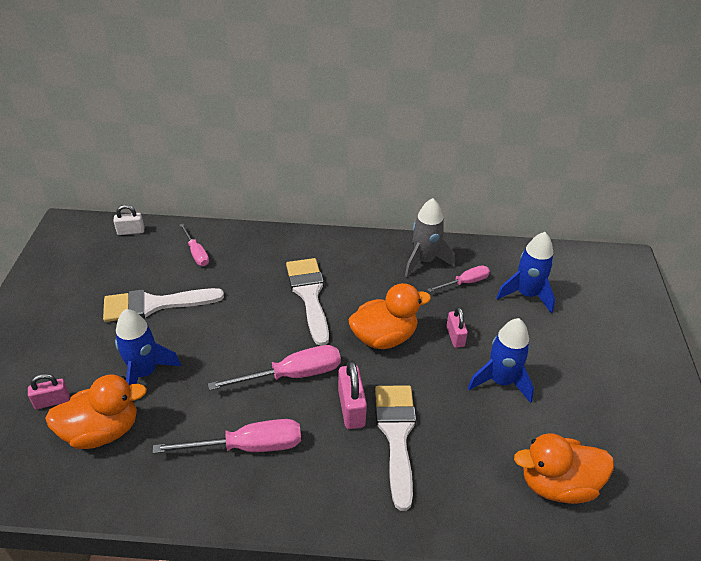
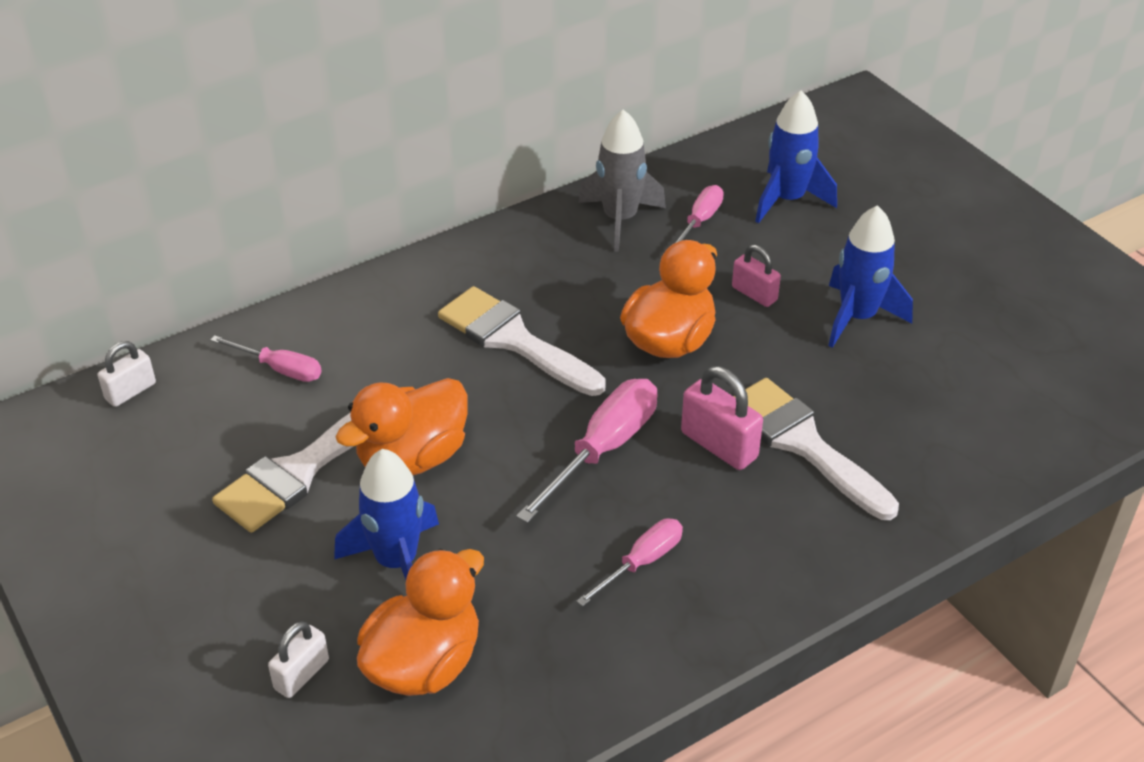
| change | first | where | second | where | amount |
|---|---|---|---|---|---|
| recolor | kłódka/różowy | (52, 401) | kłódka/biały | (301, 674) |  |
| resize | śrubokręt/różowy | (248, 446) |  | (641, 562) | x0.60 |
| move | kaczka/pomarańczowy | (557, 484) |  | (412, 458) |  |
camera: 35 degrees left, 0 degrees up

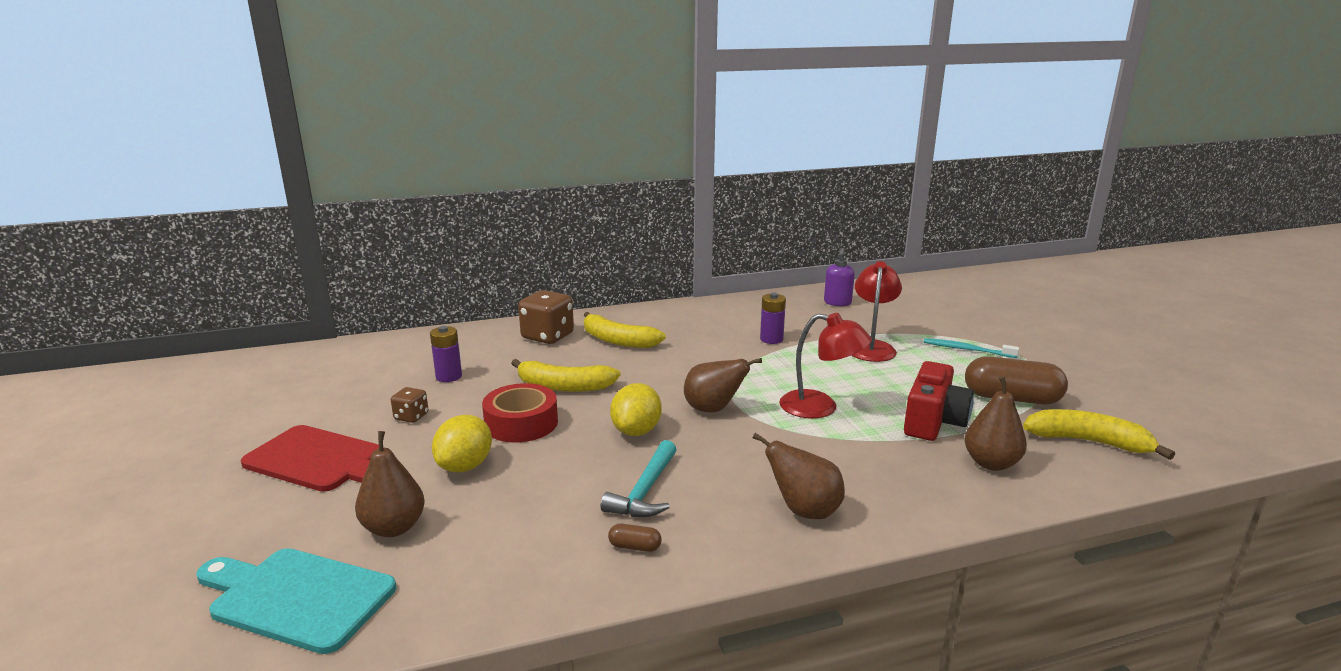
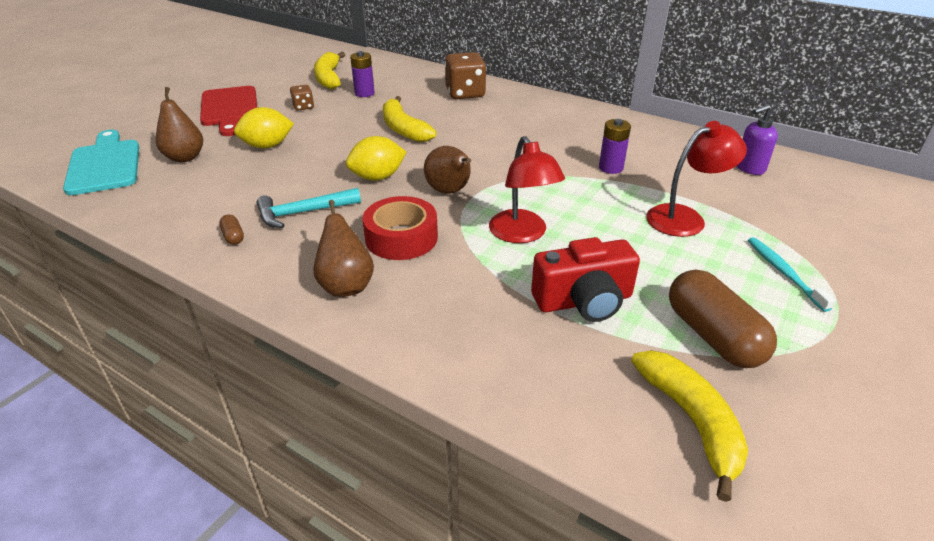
| change | first | where | second | where | amount |
|---|---|---|---|---|---|
| move | banan/żółty | (617, 341) |  | (329, 78) |  |
| delete | gruszka/brązowy | (991, 463) |  |  |  |
| move | taśma klejąca/czerwony | (521, 423) |  | (401, 238) |  |
camera: 50 degrees right, 15 degrees up

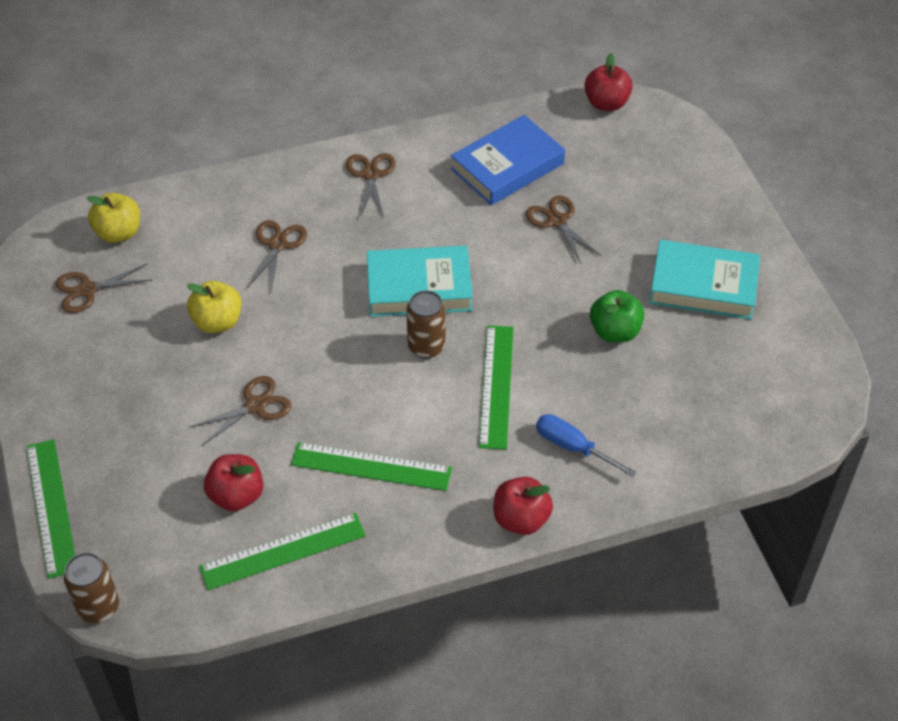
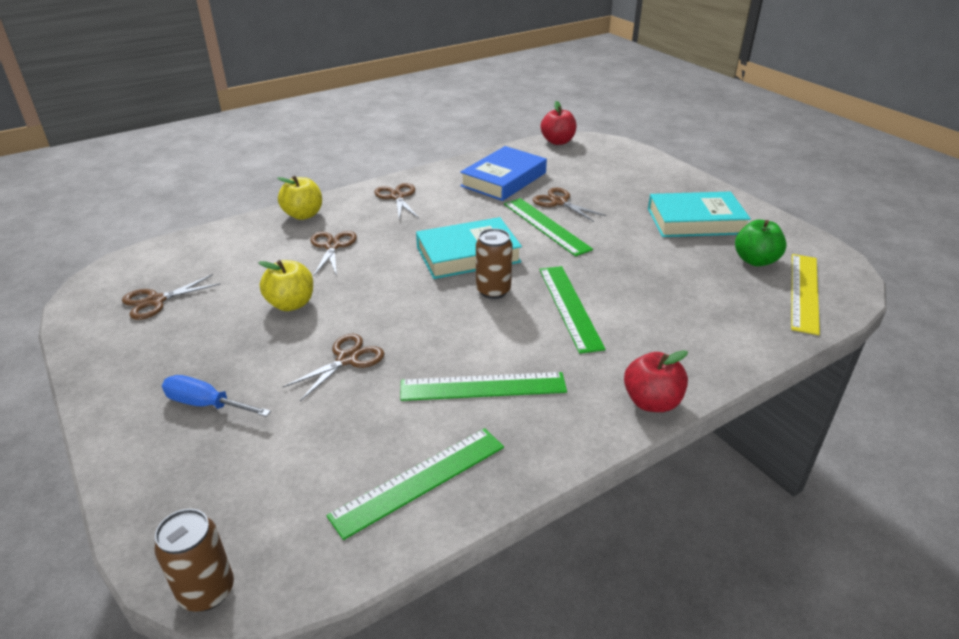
| change | first | where | second | where | amount |
|---|---|---|---|---|---|
| move | jabłko/żółty | (118, 233) |  | (303, 215) |  |
| move | jabłko/zielony | (615, 331) |  | (755, 260) |  |
| move | śrubokręt/niebieski | (573, 447) |  | (206, 404) |  |
| move | linijka/zielony | (51, 507) |  | (546, 226) |  |
| delete | jabłko/czerwony | (236, 496) |  |  |  |
| insert |  |  | linijka/żółty | (804, 292) |  |
camera: 15 degrees left, 15 degrees down

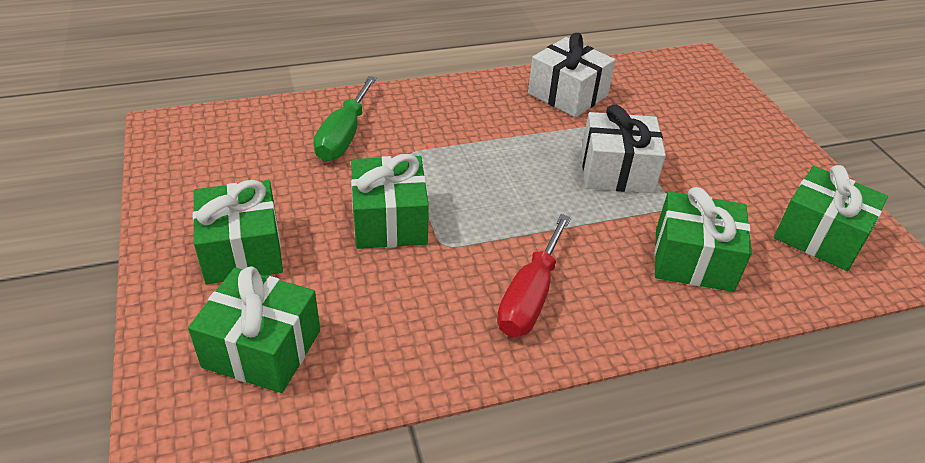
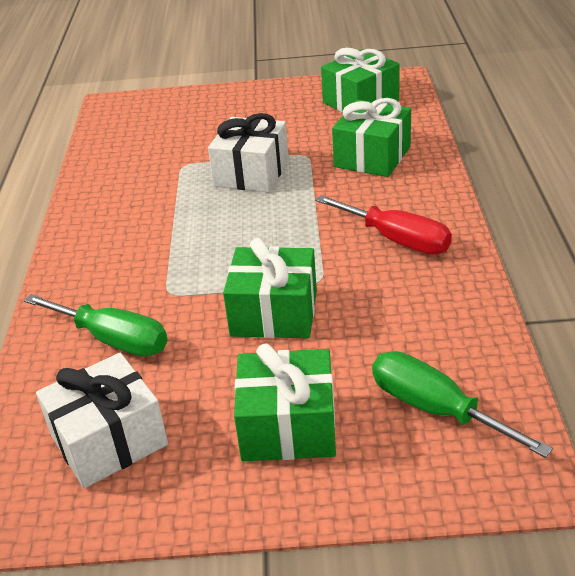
| change | first | where | second | where | amount |
|---|---|---|---|---|---|
| move | prezent/biały | (567, 94) |  | (109, 440) |  |
| replace | prezent/zielony | (262, 348) | śrubokręt/zielony | (435, 409) |  |
camera: 70 degrees left, 5 degrees down

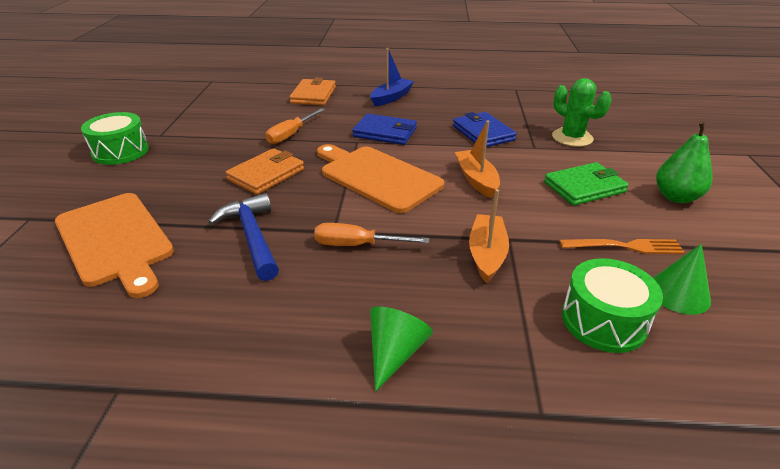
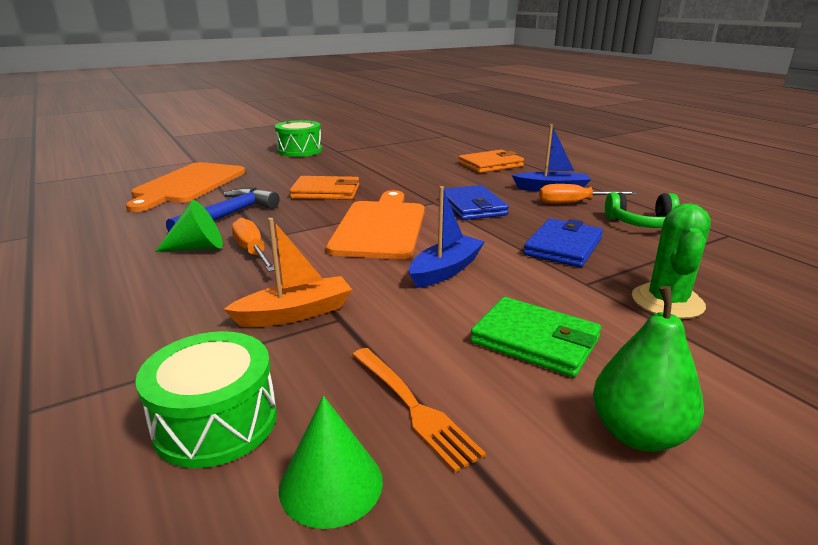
| change | first | where | second | where | amount |
|---|---|---|---|---|---|
| move | śrubokręt/pomarańczowy | (291, 135) |  | (574, 203) |  |
| recolor | łódka/pomarańczowy | (476, 179) | łódka/niebieski | (445, 270) |  |
| move | stożek/zielony | (395, 353) |  | (198, 247) |  |
| insert |  |  | słuchawki/zielony | (642, 223) |  |
camera: 55 degrees right, 10 degrees down

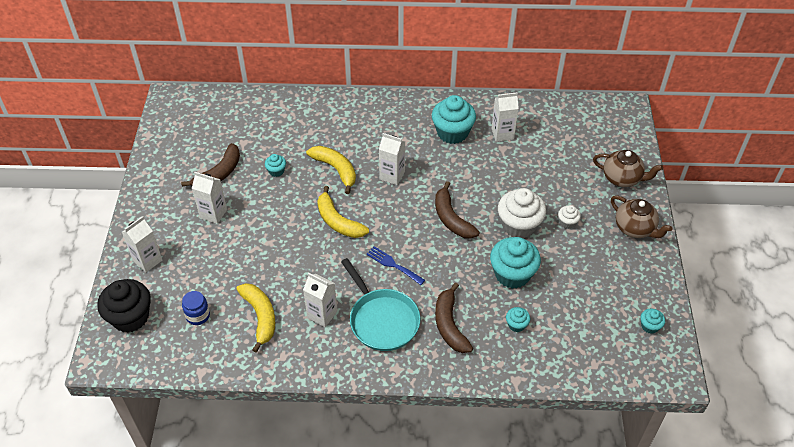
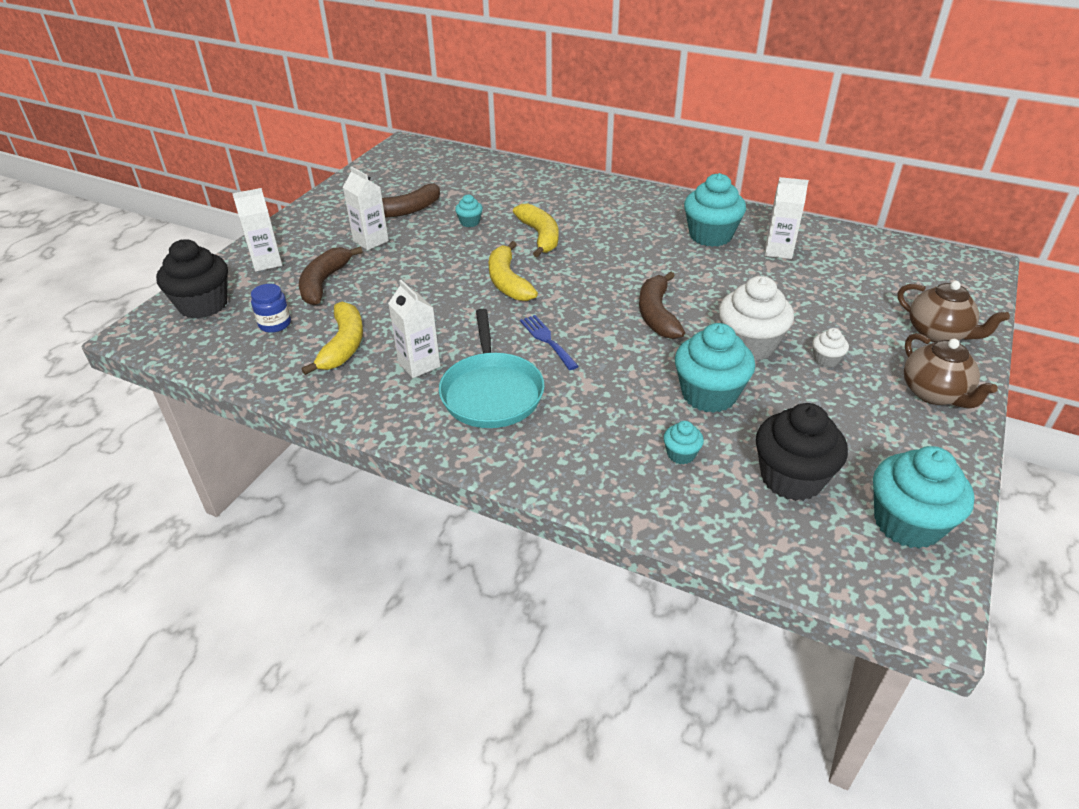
| change | first | where | second | where | amount |
|---|---|---|---|---|---|
| delete | karton mleka/biały | (392, 175) |  |  |  |
| move | banan/brązowy | (449, 325) |  | (324, 283) |  |
| resize | muffinka/turkusowy | (649, 326) |  | (907, 523) | x2.12 |
| insert |  |  | muffinka/czarny | (791, 478) |  |
camera: 25 degrees right, 10 degrees down

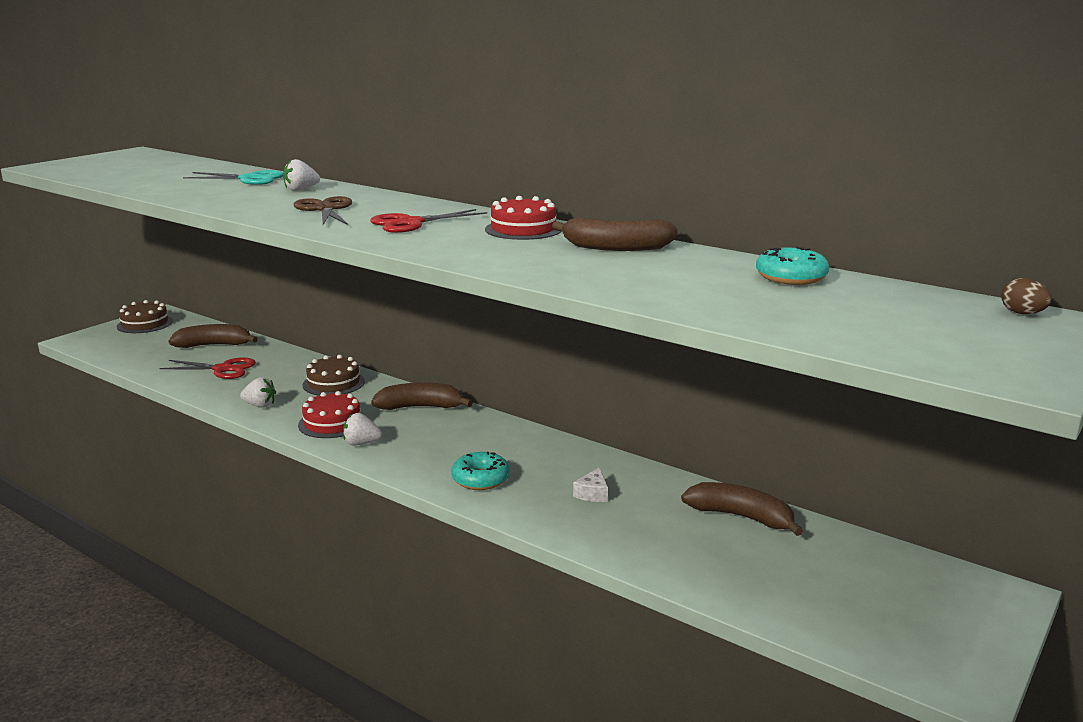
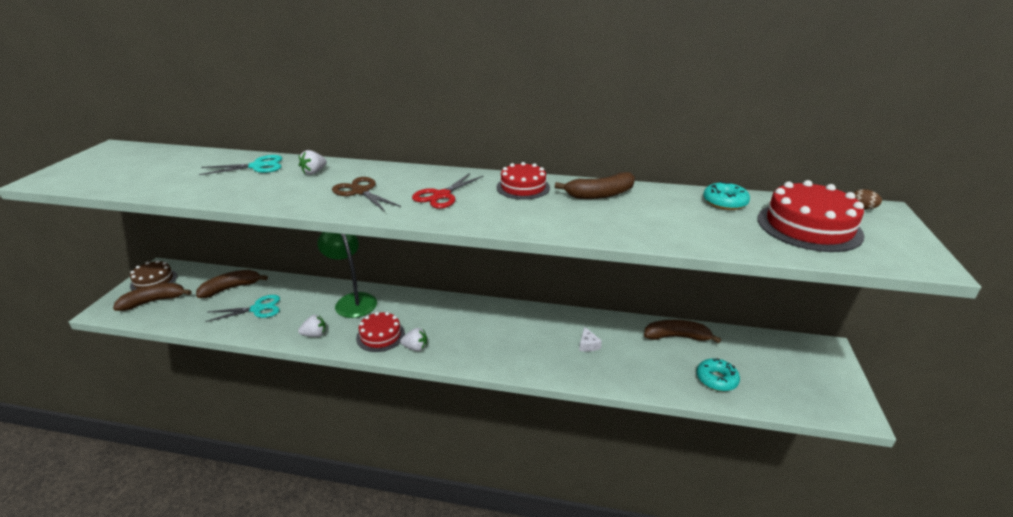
| change | first | where | second | where | amount |
|---|---|---|---|---|---|
| replace | tort/brązowy | (333, 383) | lampka/zielony | (352, 301) |  |
| recolor | nożyczki/czerwony | (223, 369) | nożyczki/turkusowy | (257, 309) |  |
| move | banan/brązowy | (420, 407) |  | (154, 301) |  |
| rotate | truskawka/biały | (361, 443) |  | (415, 348) | 150 degrees counterclockwise |
| move | donut/turkusowy | (480, 479) |  | (716, 379) |  |
| insert |  |  | tort/czerwony | (809, 226) |  |
camera: 25 degrees left, 10 degrees up

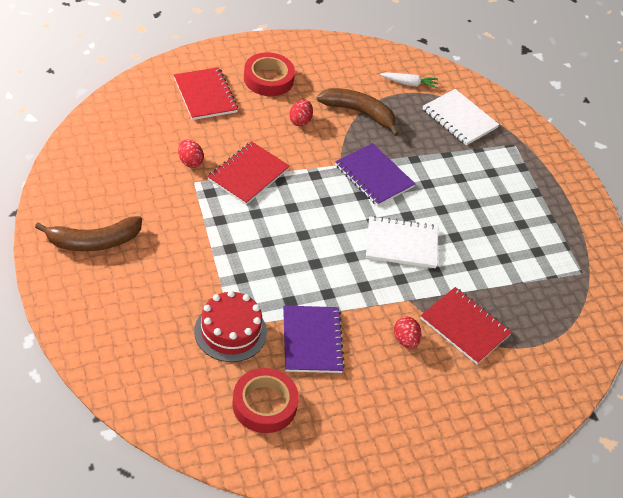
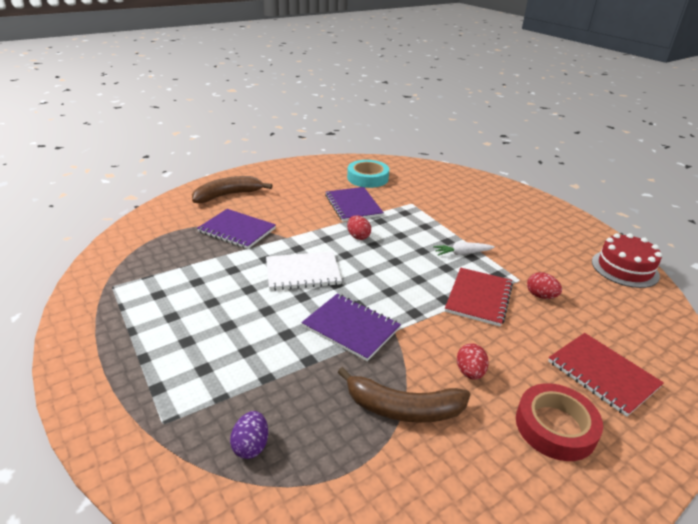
| change | first | where | second | where | amount |
|---|---|---|---|---|---|
| move | marchewka/biały | (409, 83) |  | (462, 253) |  |
| replace | zeszyt/biały | (459, 118) | jajko/fioletowy | (251, 446) |  |
| move | banan/brązowy | (94, 241) |  | (228, 195) |  |
| recolor | zeszyt/czerwony | (465, 327) | zeszyt/fioletowy | (237, 230) |  |
| move | tort/czerwony | (230, 331) |  | (624, 268) |  |
| move | jajko/czerwony | (405, 340) |  | (358, 236) |  |
| recolor | taśma klejąca/czerwony | (264, 404) | taśma klejąca/turkusowy | (367, 178) |  |
camera: 170 degrees right, 15 degrees down

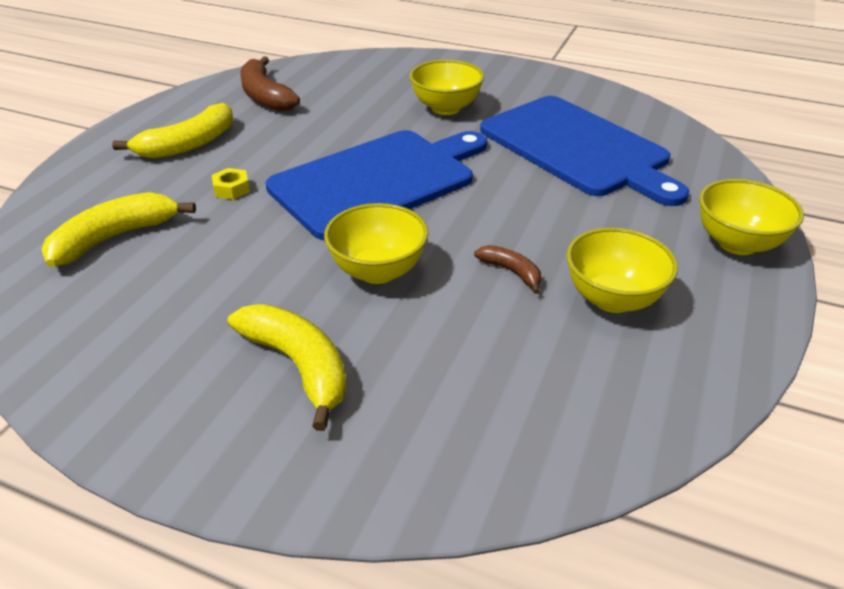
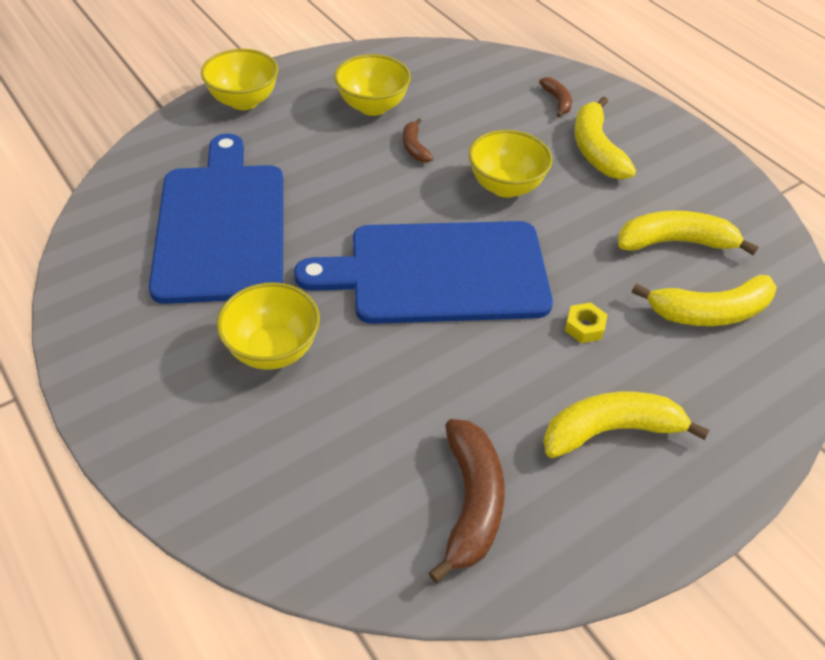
| change | first | where | second | where | amount |
|---|---|---|---|---|---|
| insert |  |  | banan/brązowy | (557, 101) |  |
| insert |  |  | banan/żółty | (675, 242) |  |
camera: 150 degrees left, 10 degrees up

